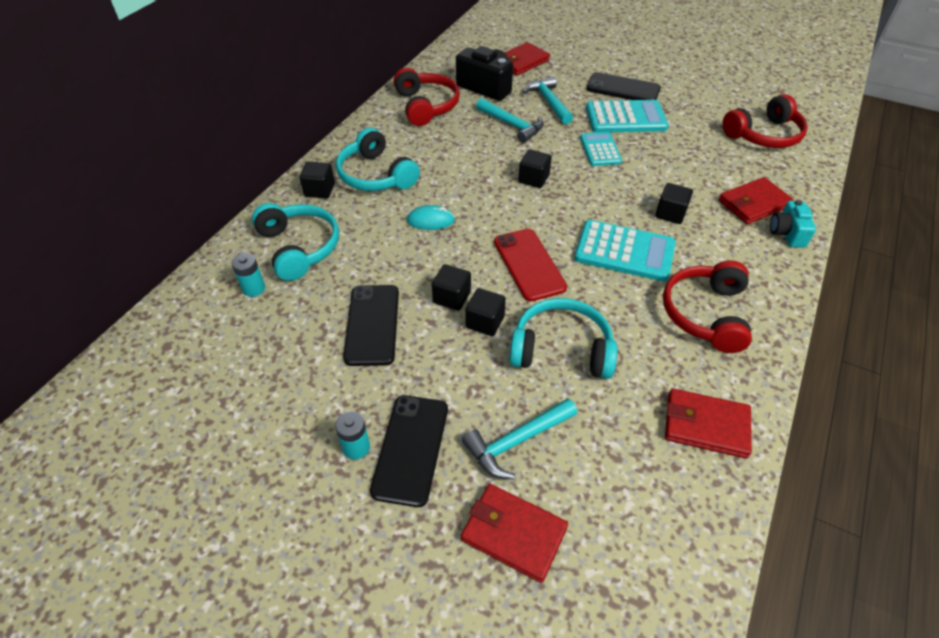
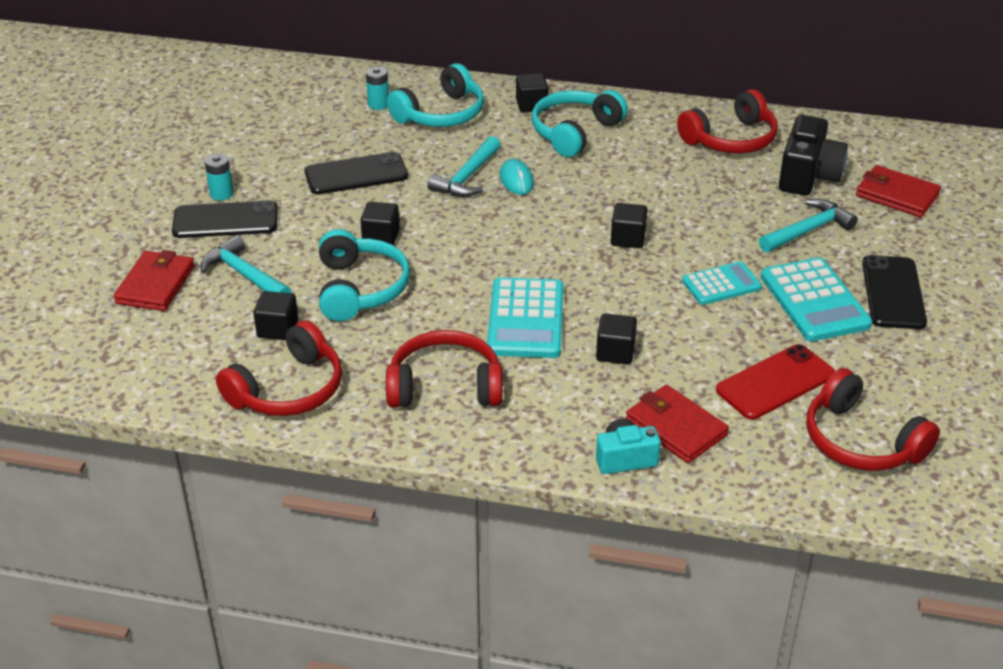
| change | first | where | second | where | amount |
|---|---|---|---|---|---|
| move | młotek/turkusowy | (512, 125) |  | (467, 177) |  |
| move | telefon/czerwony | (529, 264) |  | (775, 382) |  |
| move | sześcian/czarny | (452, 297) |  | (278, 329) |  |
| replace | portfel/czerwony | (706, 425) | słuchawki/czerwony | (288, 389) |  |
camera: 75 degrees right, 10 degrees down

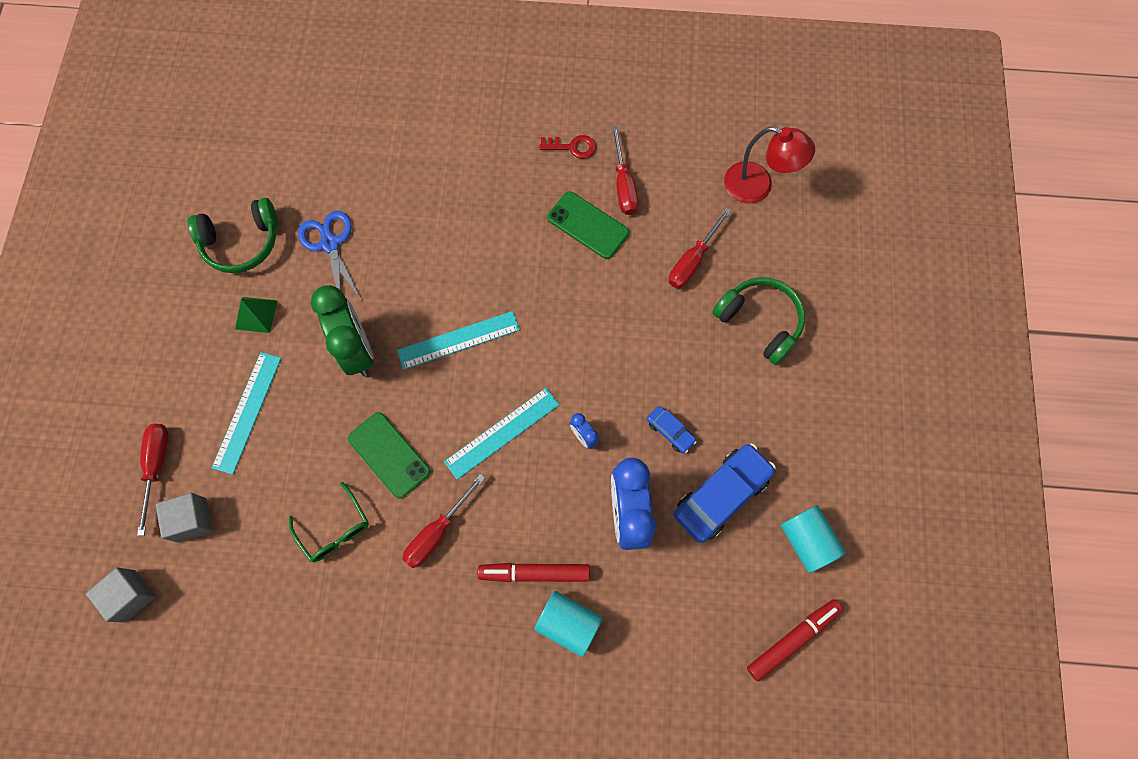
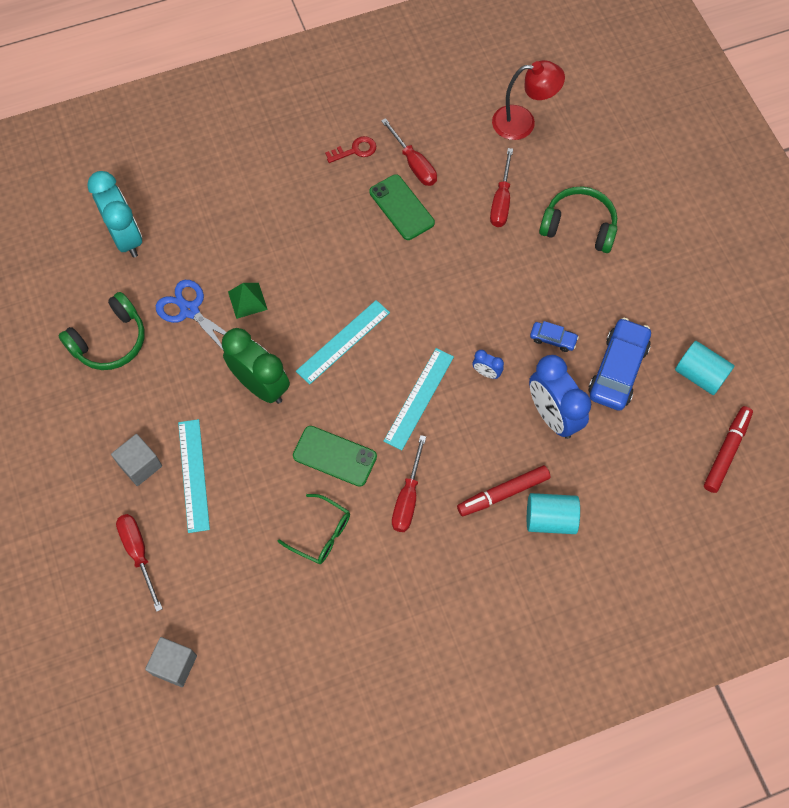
| change | first | where | second | where | amount |
|---|---|---|---|---|---|
| rotate | telefon/zielony | (587, 225) |  | (401, 207) | 45 degrees clockwise |
| move | piramida/zielony | (256, 314) |  | (247, 300) |  |
| move | sześcian/szary | (192, 520) |  | (140, 465) |  |
| insert |  |  | budzik/turkusowy | (126, 237) |  |
camera: 25 degrees left, 5 degrees down

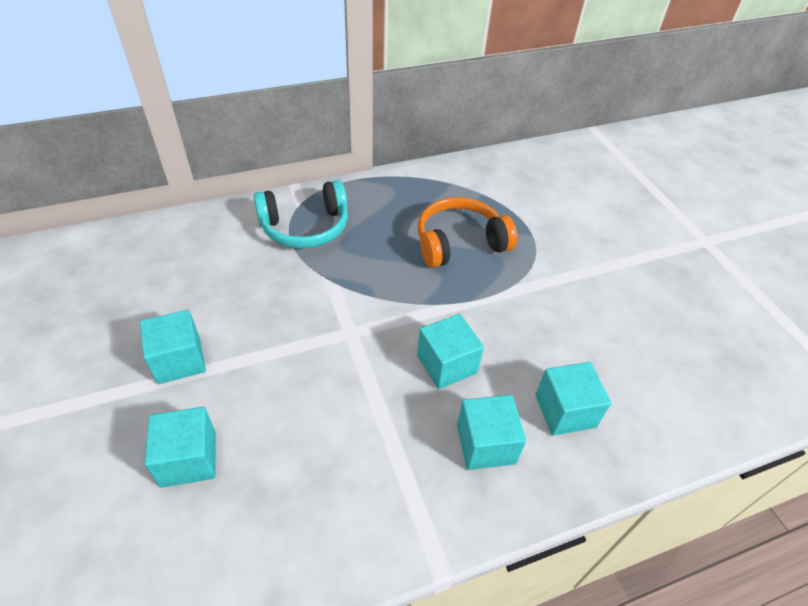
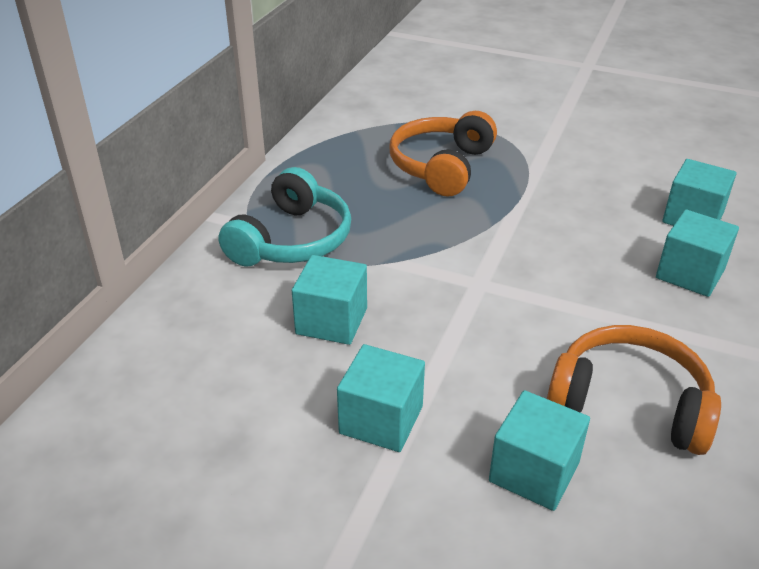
| change | first | where | second | where | amount |
|---|---|---|---|---|---|
| move | sześcian/turkusowy | (446, 364) |  | (331, 321) |  |
| insert |  |  | słuchawki/pomarańczowy | (629, 403) |  |
camera: 45 degrees left, 10 degrees down

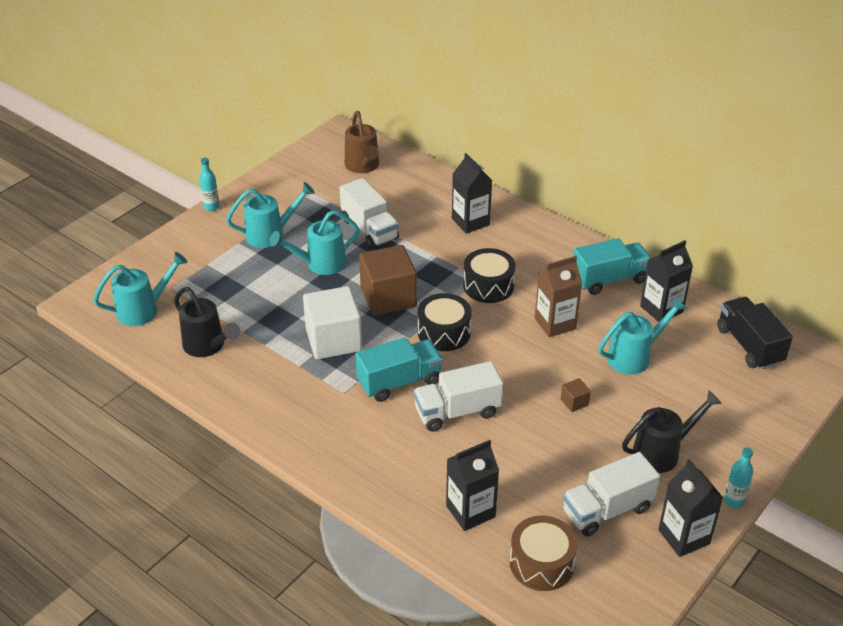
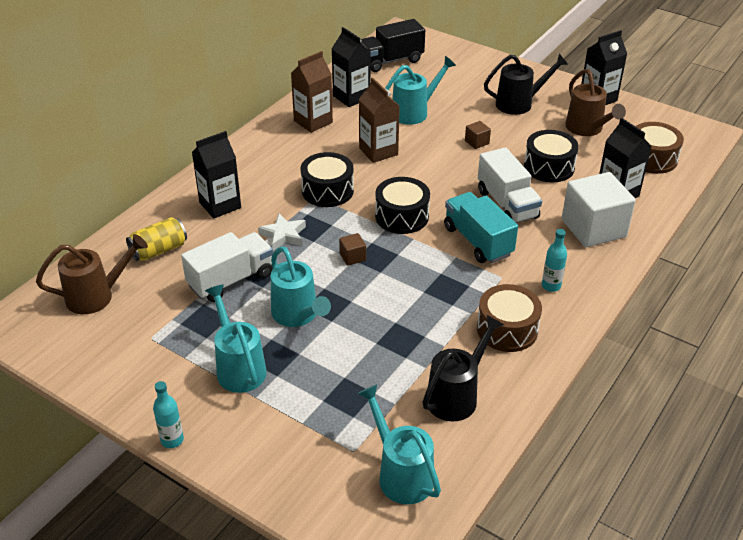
| change | first | where | second | where | amount |
|---|---|---|---|---|---|
| replace | ciężarówka/turkusowy | (609, 280) | karton mleka/brązowy | (313, 122) |  |
| resize | sześcian/brązowy | (388, 297) |  | (352, 257) | x0.41 |
| move | sześcian/biały | (333, 340) |  | (593, 228) |  |
| rotate | konewka/turkusowy | (634, 357) |  | (414, 112) | 90 degrees clockwise |
| rotate | konewka/czarny | (662, 452) |  | (519, 103) | 105 degrees clockwise |
| move | butelka/turkusowy | (733, 500) |  | (551, 286) |  |
| replace | ciężarówka/biały | (607, 510) | konewka/brązowy | (587, 129) |  |
| insert |  |  | bęben/czarny | (549, 167) |  |
| insert |  |  | gwiazda/biały | (283, 235) |  |
| insert |  |  | puszka/żółty | (159, 250) |  |
| insert |  |  | bęben/brązowy | (507, 329) |  |
camera: 95 degrees left, 0 degrees up

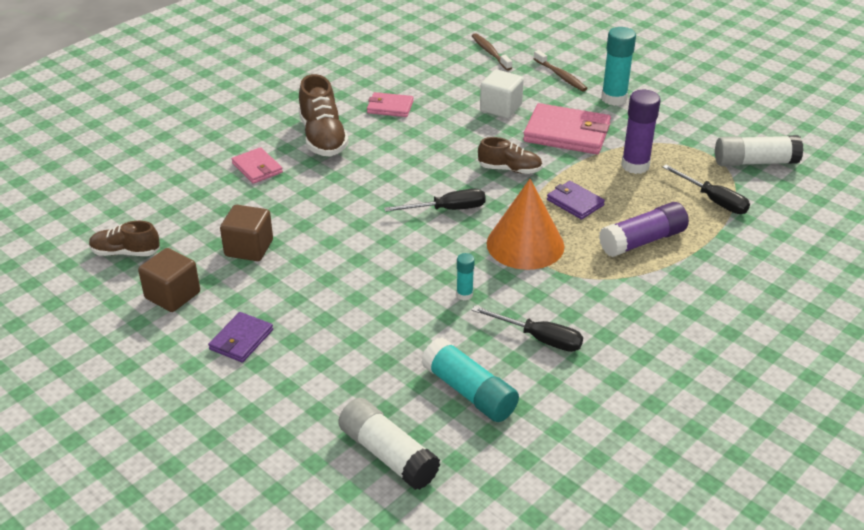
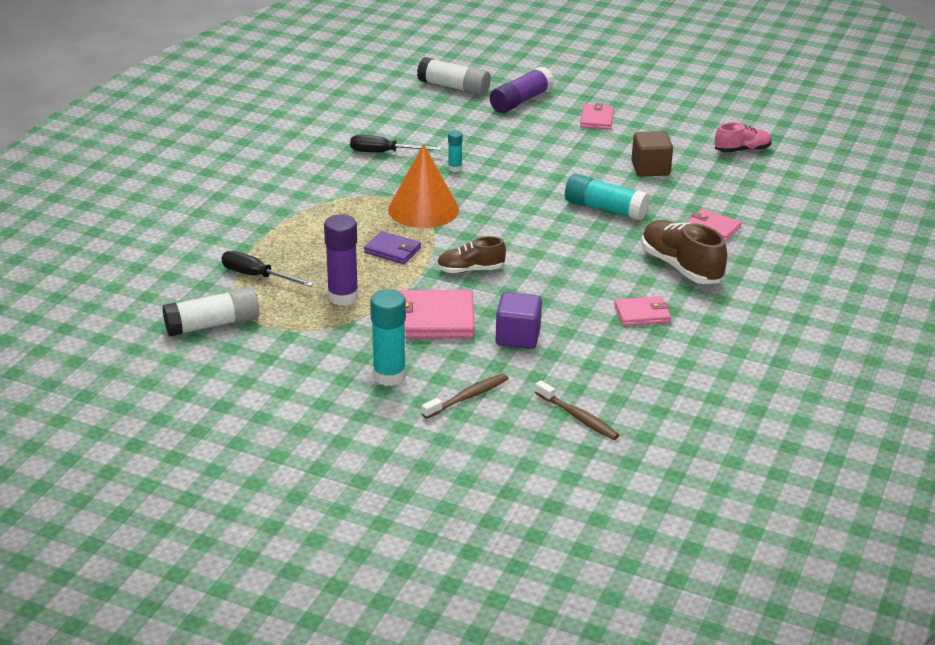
| change | first | where | second | where | amount |
|---|---|---|---|---|---|
| rotate | szczoteczka do zębów/brązowy | (560, 76) |  | (467, 397) | 105 degrees clockwise |
| recolor | sześcian/biały | (501, 108) | sześcian/fioletowy | (518, 337) |  |
| delete | śrubokręt/czarny | (447, 209) |  |  |  |
| move | klej w sztyfcie/fioletowy | (642, 241) |  | (521, 101) |  |
| recolor | but/brązowy | (125, 252) | but/różowy | (742, 150) |  |
| delete | sześcian/brązowy | (172, 295) |  |  |  |
| recolor | portfel/fioletowy | (241, 340) | portfel/różowy | (596, 119) |  |
| move | klej w sztyfcie/turkusowy | (469, 392) |  | (605, 209) |  |
camera: 160 degrees right, 5 degrees down

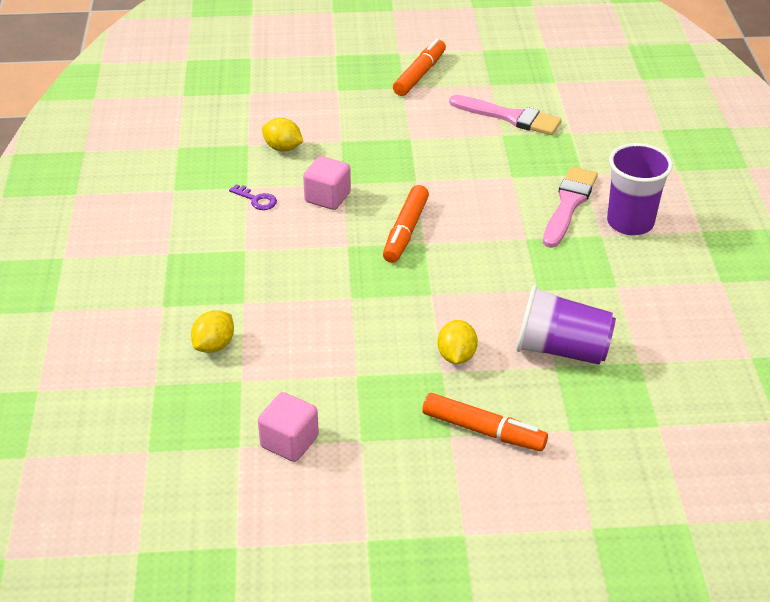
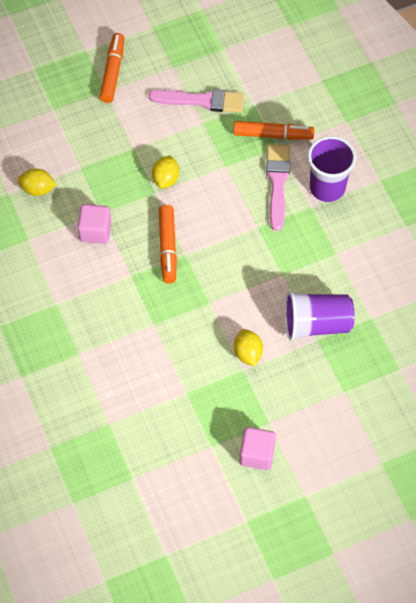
| change | first | where | second | where | amount |
|---|---|---|---|---|---|
| delete | klucz/fioletowy | (256, 200) |  |  |  |
| move | cytryna/żółty | (214, 345) |  | (166, 179) |  |
| move | sześcian/różowy | (289, 441) |  | (257, 454) |  |
| move | flamaster/pomarańczowy | (483, 430) |  | (273, 135) |  |
camera: 20 degrees left, 20 degrees up

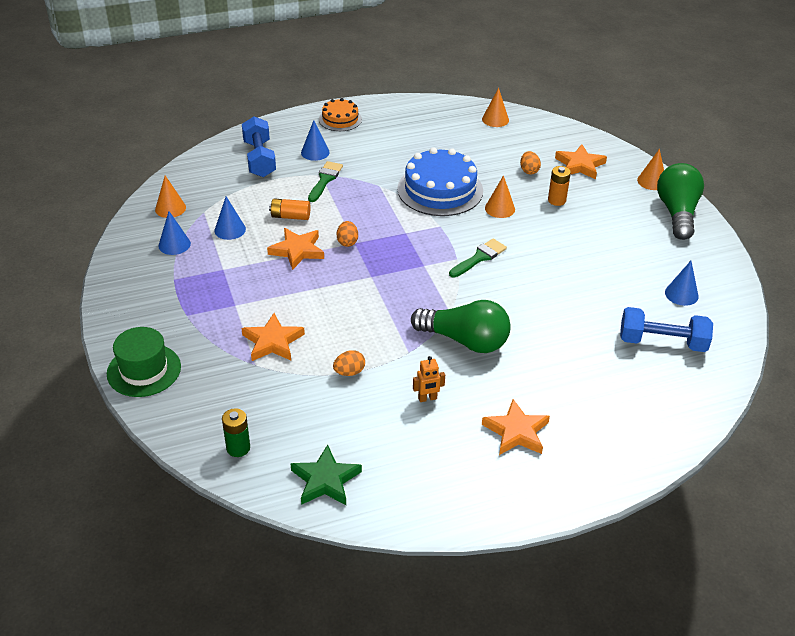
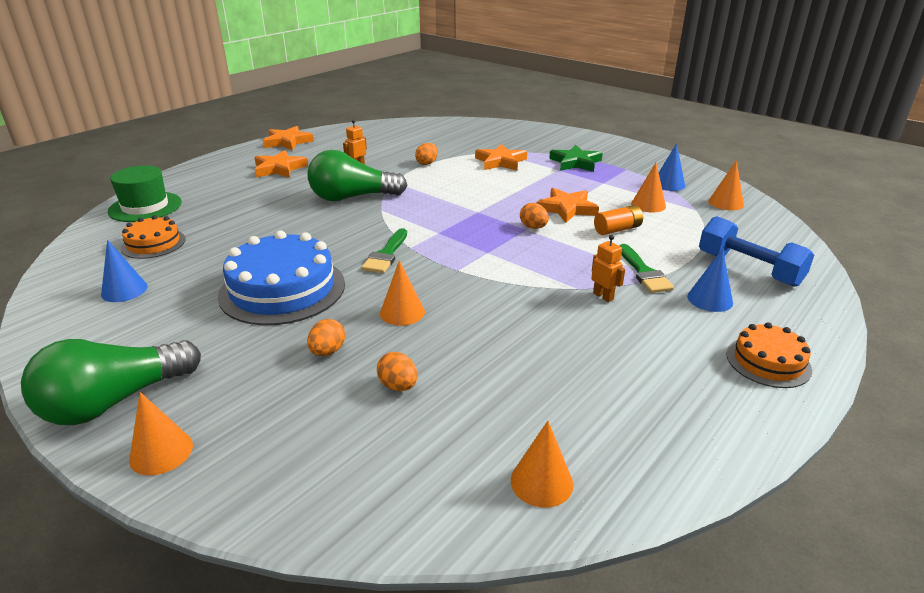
| change | first | where | second | where | amount |
|---|---|---|---|---|---|
| move | gwiazda/pomarańczowy | (580, 165) |  | (287, 142) |  |
| move | tort/niebieski | (440, 190) |  | (282, 289) |  |
| rotate | żarówka/zielony | (677, 213) |  | (114, 401) | 75 degrees clockwise |
| replace | bateria/pomarańczowy | (556, 200) | jajko/pomarańczowy | (327, 351) |  |
| recolor | stożek/niebieski | (230, 229) | stożek/pomarańczowy | (648, 205) |  |
| replace | hantel/niebieski | (662, 342) | tort/pomarańczowy | (153, 243) |  |
| move | kapelusz/zielony | (144, 370) |  | (145, 207) |  |
| delete | bateria/zielony | (238, 448) |  |  |  |
| move | gwiazda/zielony | (325, 480) |  | (575, 162) |  |
| insert |  |  | robot/pomarańczowy | (603, 296) |  |
camera: 150 degrees right, 10 degrees down

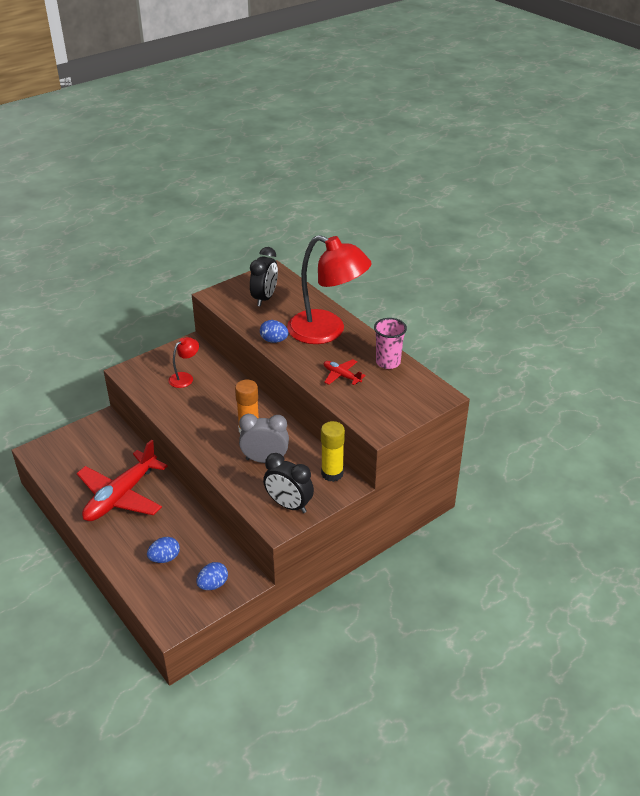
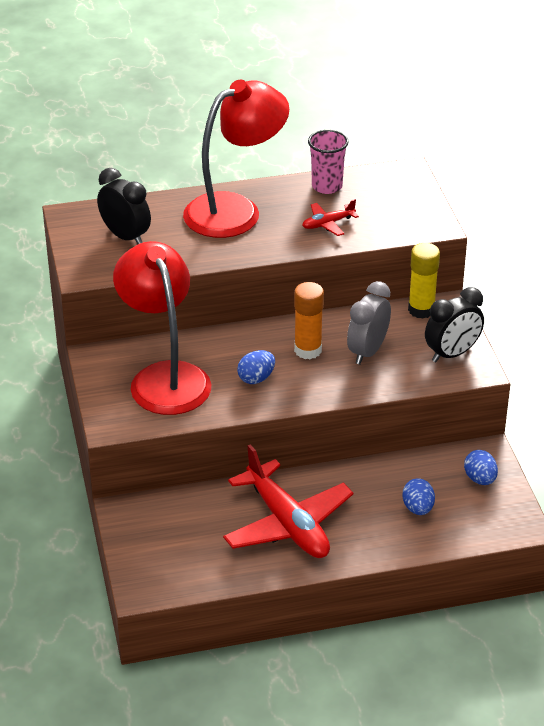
| change | first | where | second | where | amount |
|---|---|---|---|---|---|
| move | jajko/niebieski | (274, 340) |  | (256, 378) |  |
| resize | lampka/czerwony | (185, 377) |  | (165, 377) | x2.28 |
camera: 65 degrees left, 0 degrees up

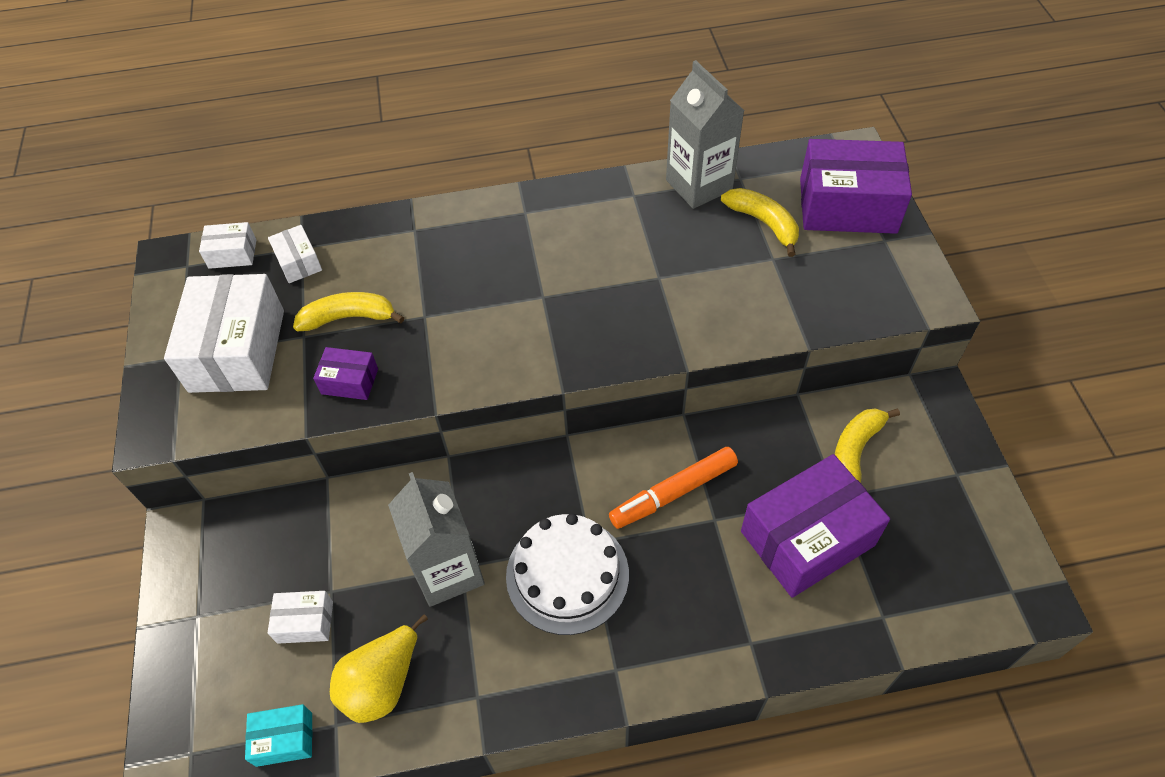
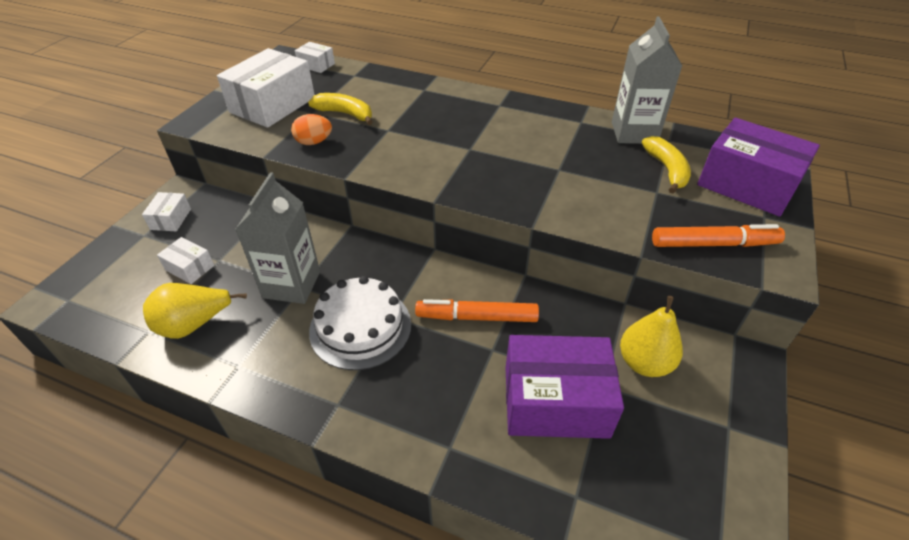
| change | first | where | second | where | amount |
|---|---|---|---|---|---|
| move | pudełko/biały | (299, 262) |  | (171, 219) |  |
| replace | pudełko/fioletowy | (349, 381) | jajko/pomarańczowy | (314, 142) |  |
| replace | banan/żółty | (855, 451) | gruszka/żółty | (644, 363) |  |
| delete | pudełko/turkusowy | (284, 739) |  |  |  |
| insert |  |  | flamaster/pomarańczowy | (712, 244) |  |
camera: 30 degrees right, 10 degrees down

